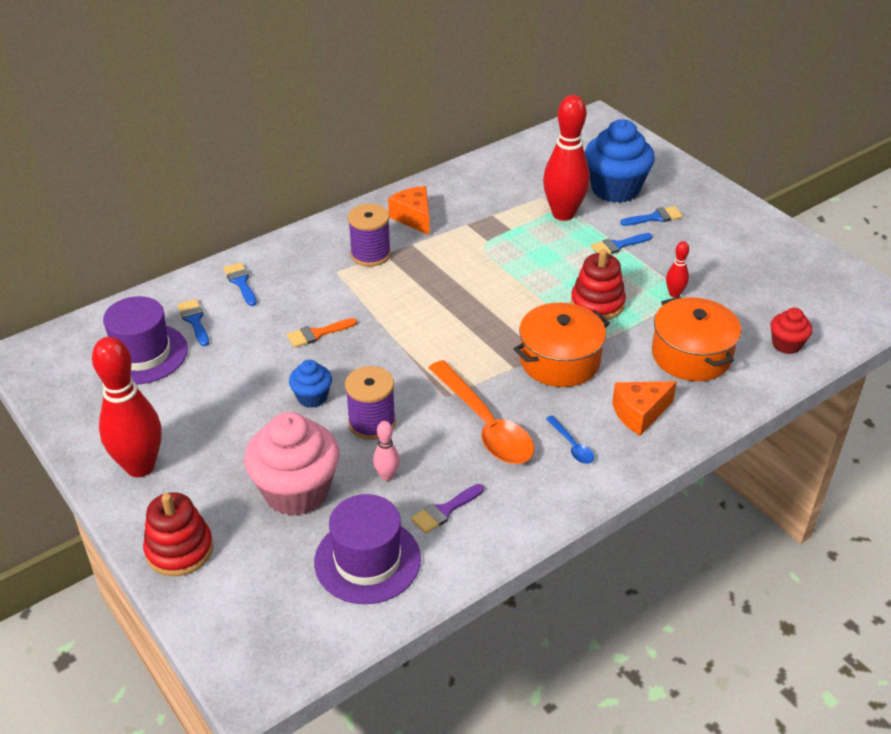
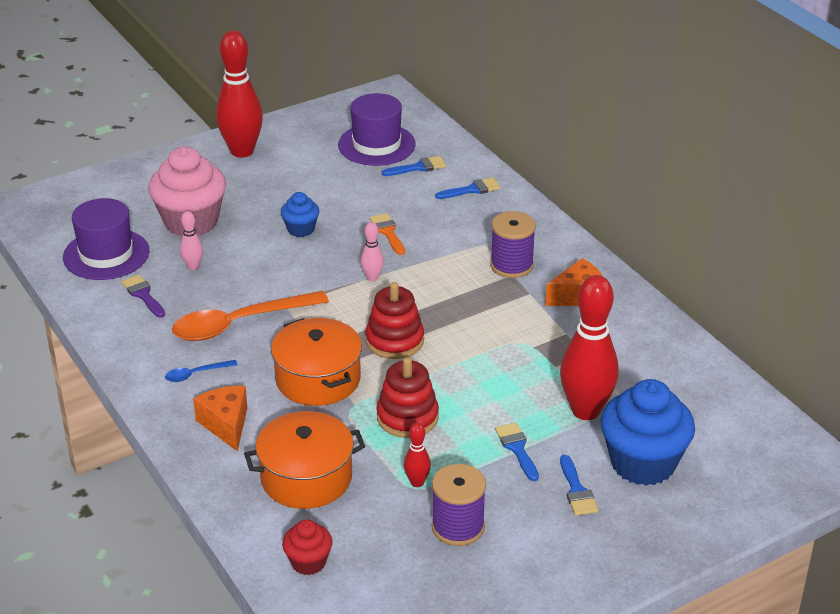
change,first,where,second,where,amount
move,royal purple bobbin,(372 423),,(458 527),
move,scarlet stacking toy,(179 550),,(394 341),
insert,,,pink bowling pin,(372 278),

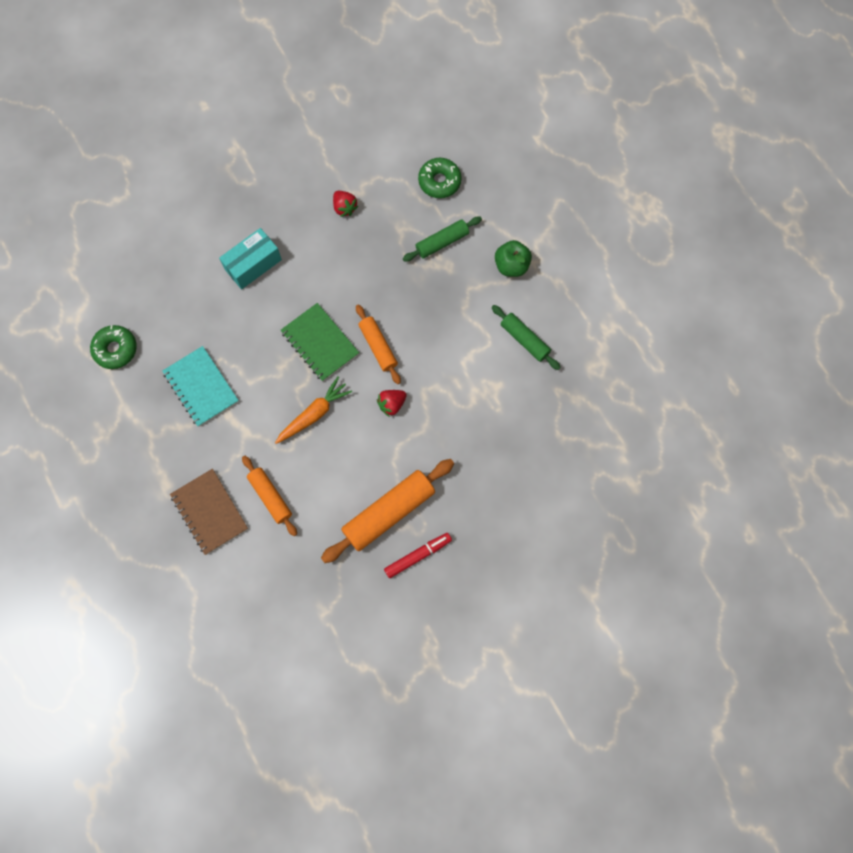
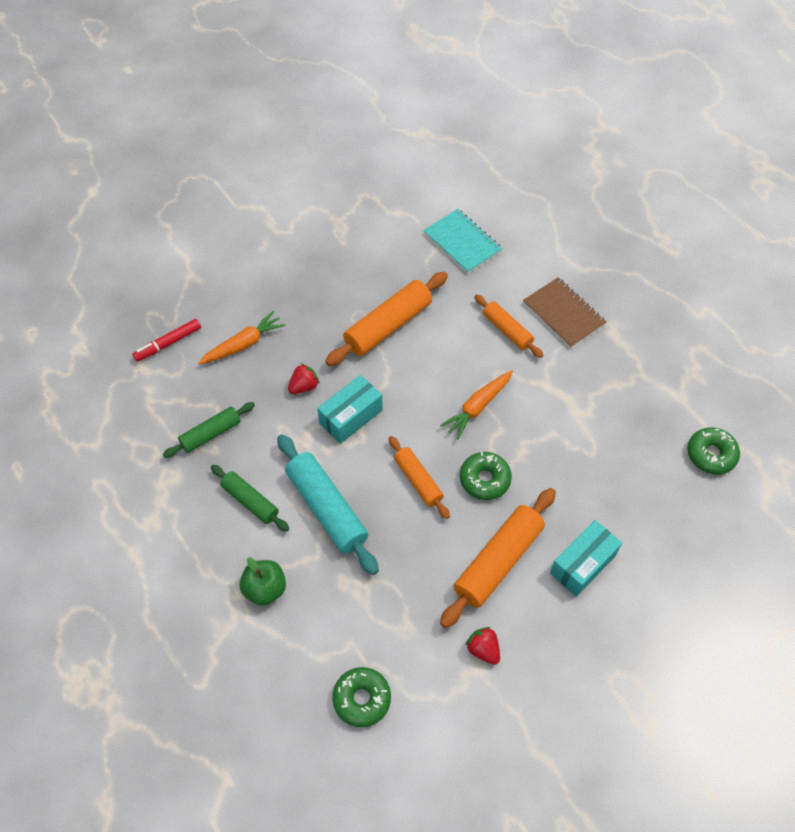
change,first,where,second,where,amount
move,leaf-green dough roller,(442 242),,(211 434),
replace,leaf-green exercise book,(320 343),leaf-green doughnut,(484 479),
move,teal exercise book,(201 387),,(462 242),
move,scarlet strawberry,(392 404),,(304 386),
move,scarlet marker pen,(418 555),,(168 343),
insert,,,orange-coloured root vegetable,(243 344),
insert,,,teal package,(351 417),
insert,,,teal dough roller,(326 509),
insert,,,orange-coloured dough roller,(498 562),

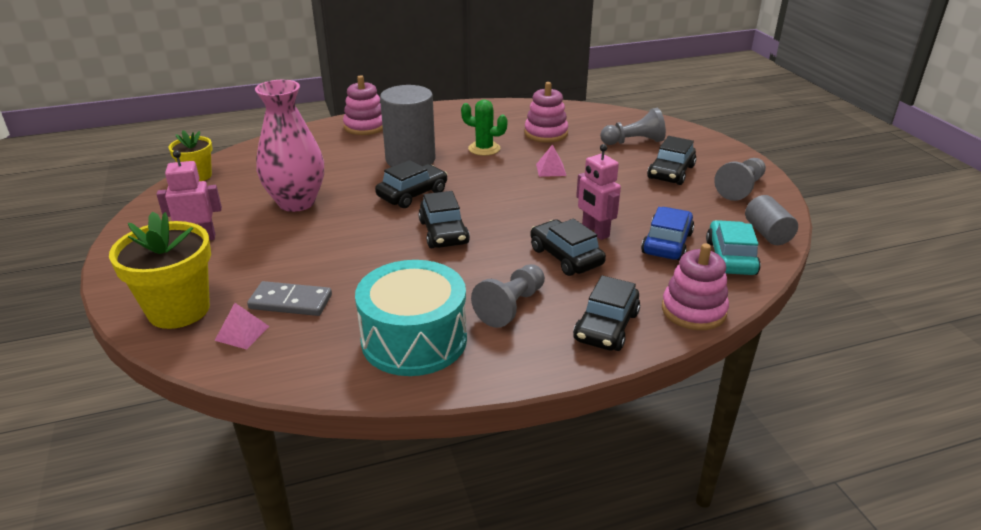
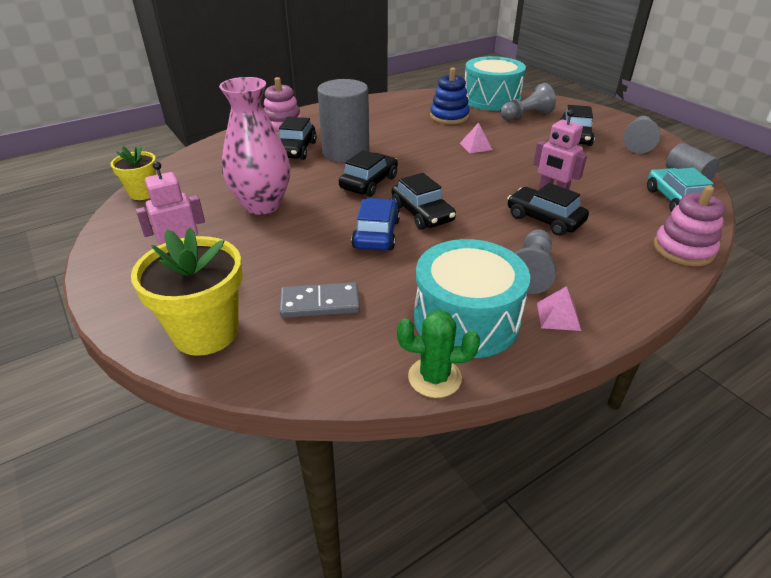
change,first,where,second,where,amount
recolor,pink stacking toy,(546 133),blue stacking toy,(449 117),
move,leaf-green saguaro cactus,(484 149),,(434 377),
move,blue toy car,(667 243),,(376 234),
move,black toy car,(606 326),,(295 150),
move,pink pyramid,(242 333),,(558 316),
insert,,,teal drum,(491 99),

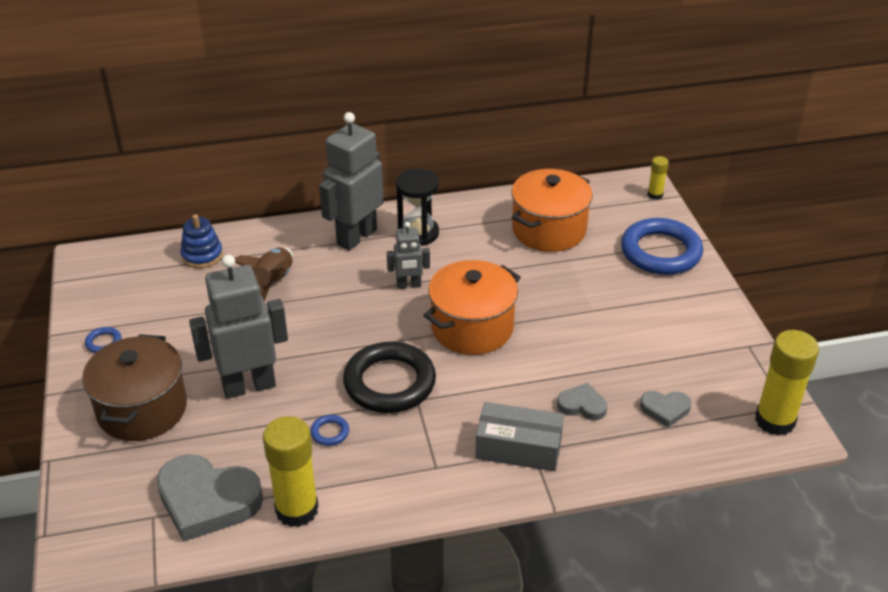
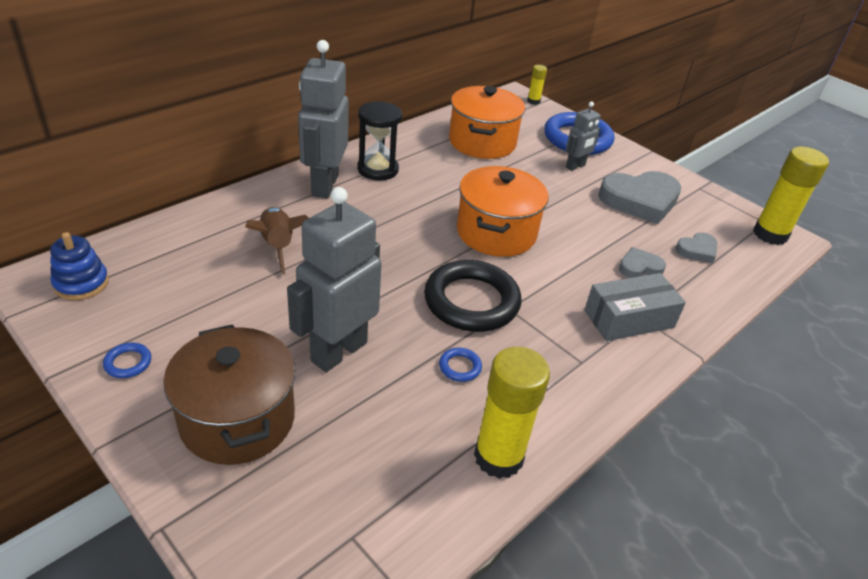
change,first,where,second,where,amount
move,blue stacking toy,(202 255),,(81 283),
move,ash-grey robot figure,(409 285),,(575 166),
move,ash-grey love heart,(207 501),,(640 200),

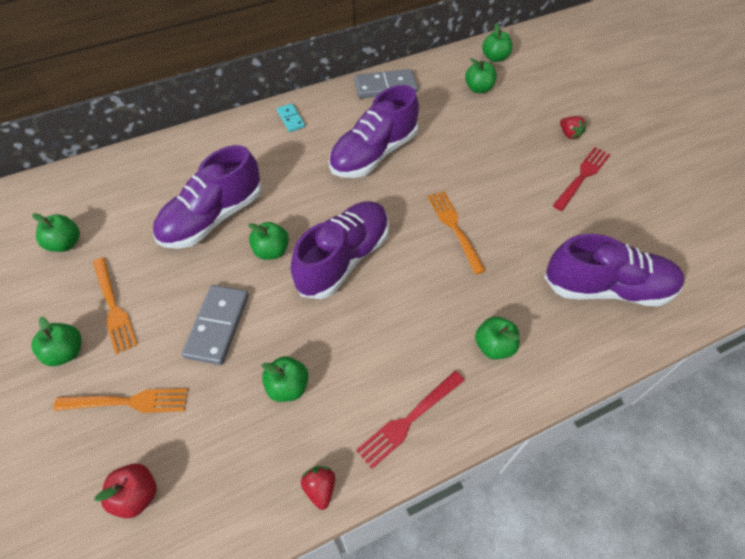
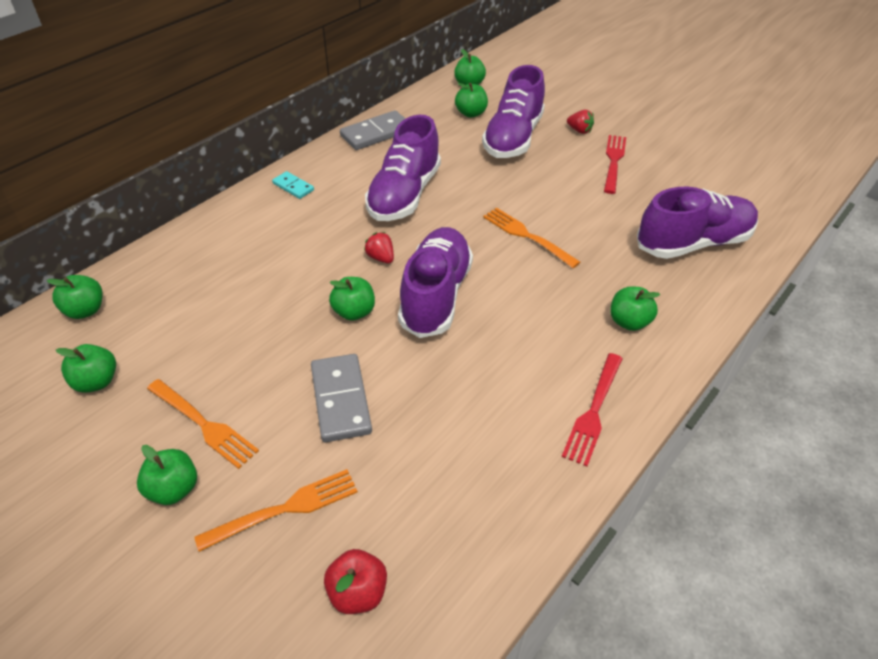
change,first,where,second,where,amount
move,royal purple lace-up shoe,(213 218),,(513 138),
move,leaf-green apple,(288 386),,(85 310),
move,scarlet strawberry,(320 488),,(381 258),

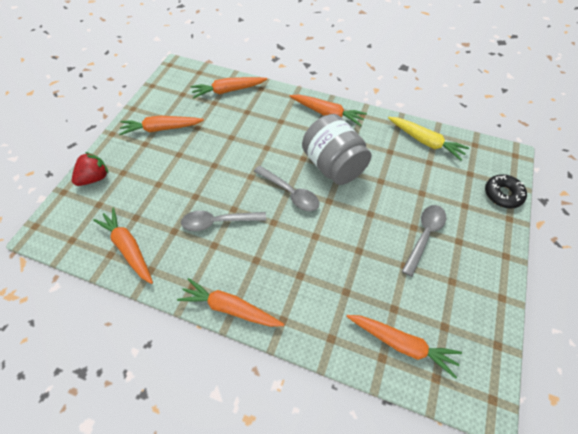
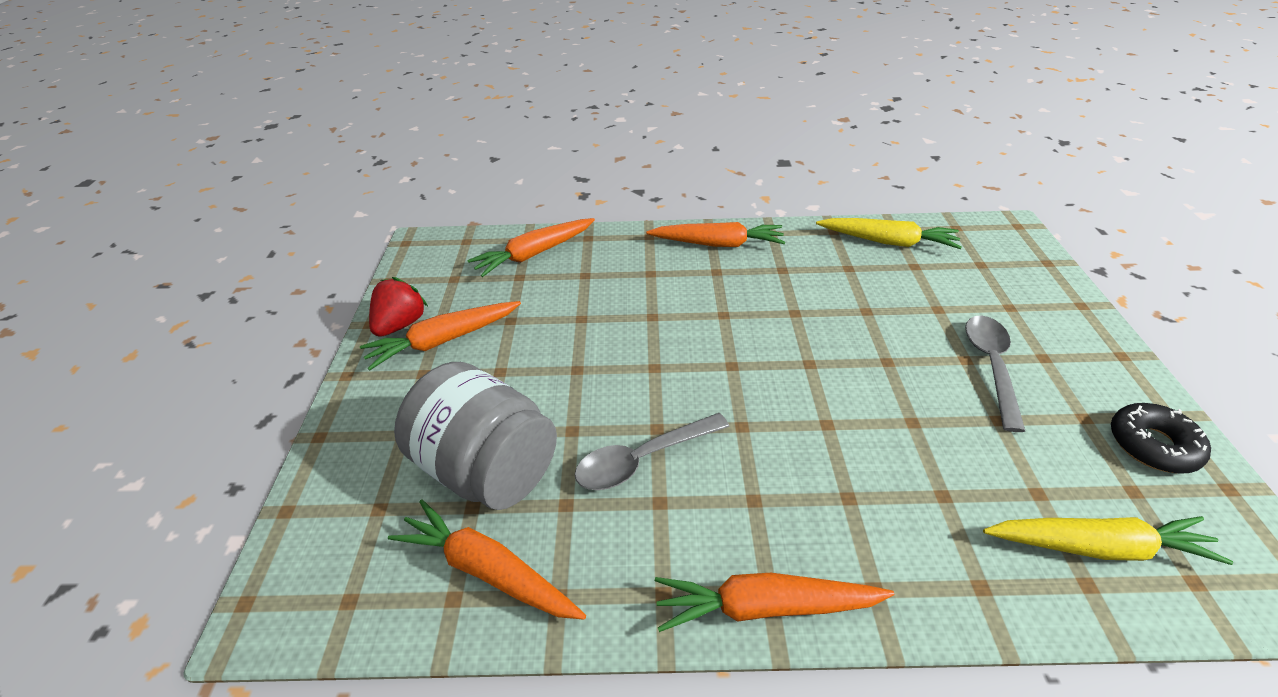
change,first,where,second,where,amount
move,ash-grey preserve jar,(333 165),,(488 468),
move,scarlet strawberry,(95 178),,(401 324),
delete,ash-grey tablespoon,(290 193),,,
move,black doughnut,(502 194),,(1152 445),
recolor,orange-coloured root vegetable,(401 343),golden root vegetable,(1096 546),

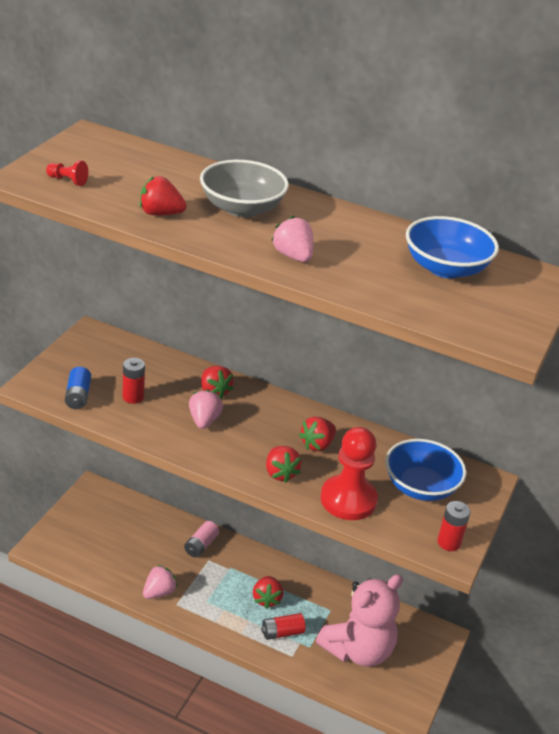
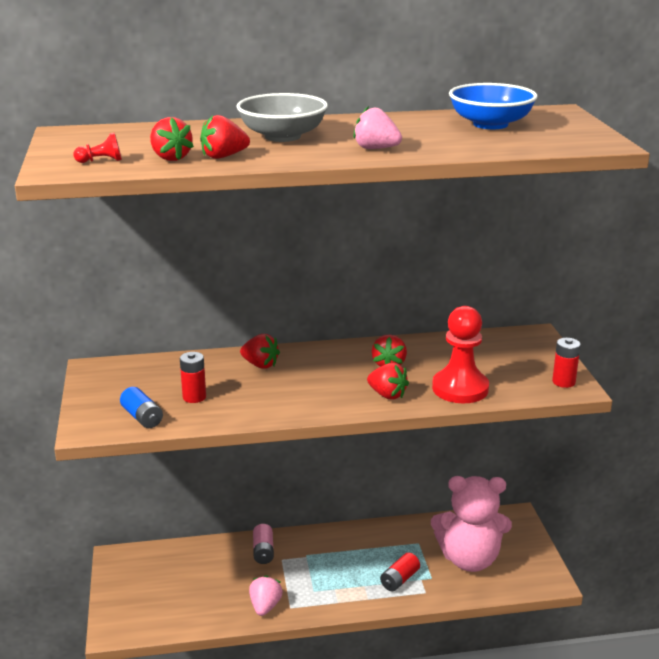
change,first,where,second,where,amount
delete,pink strawberry,(204 420),,,
delete,blue serving bowl,(420 486),,,
rotate,pink stuffed bear,(358 650),,(469 559),75 degrees clockwise
move,scarlet strawberry,(266 599),,(170 158),

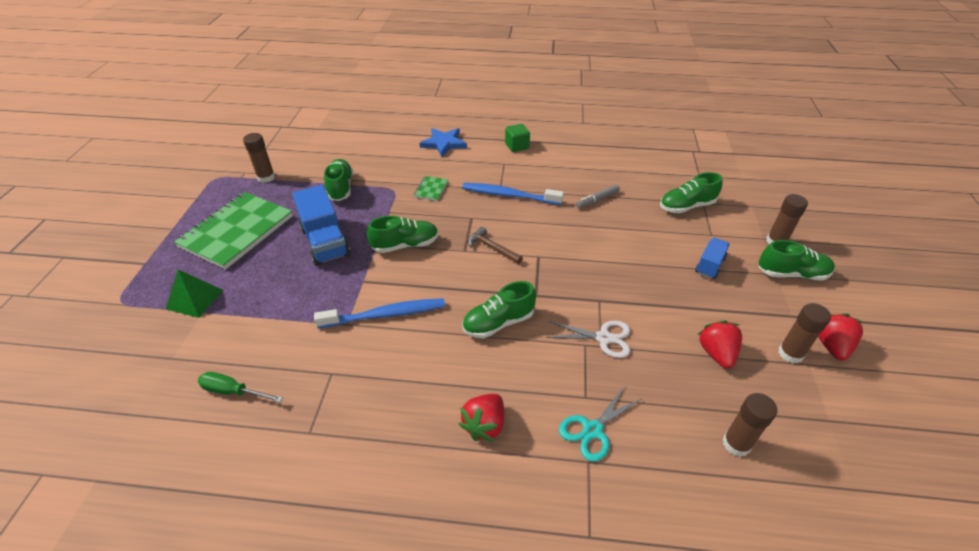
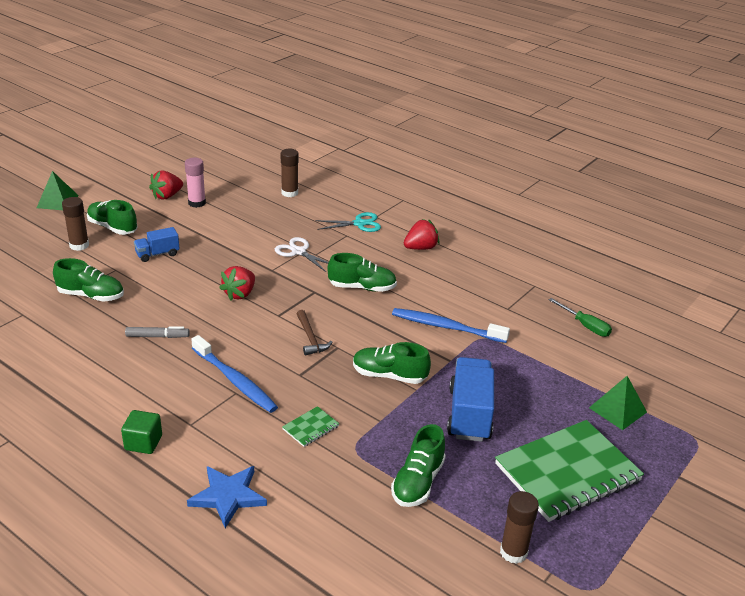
change,first,where,second,where,amount
recolor,dark brown glue stick,(790 353),pink glue stick,(197 203),
move,scarlet strawberry,(716 353),,(240 294),
insert,,,leaf-green pyramid,(57 201),

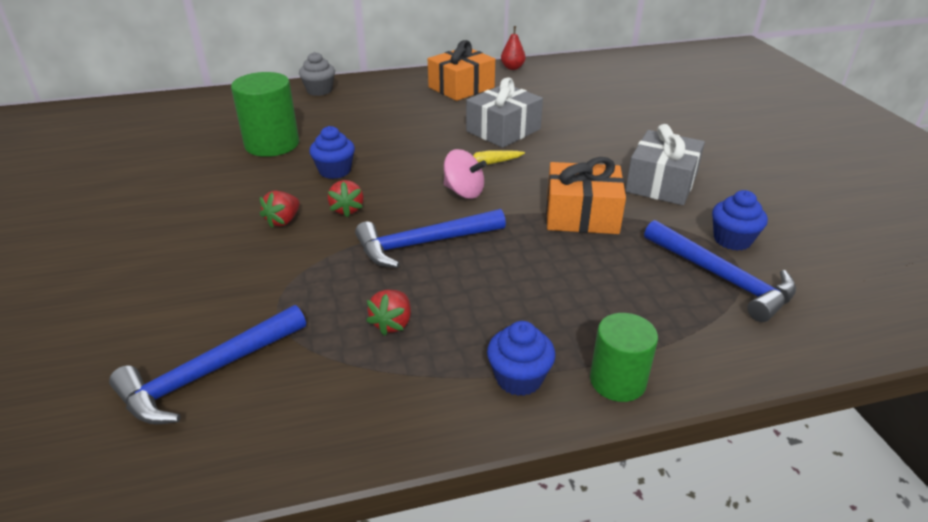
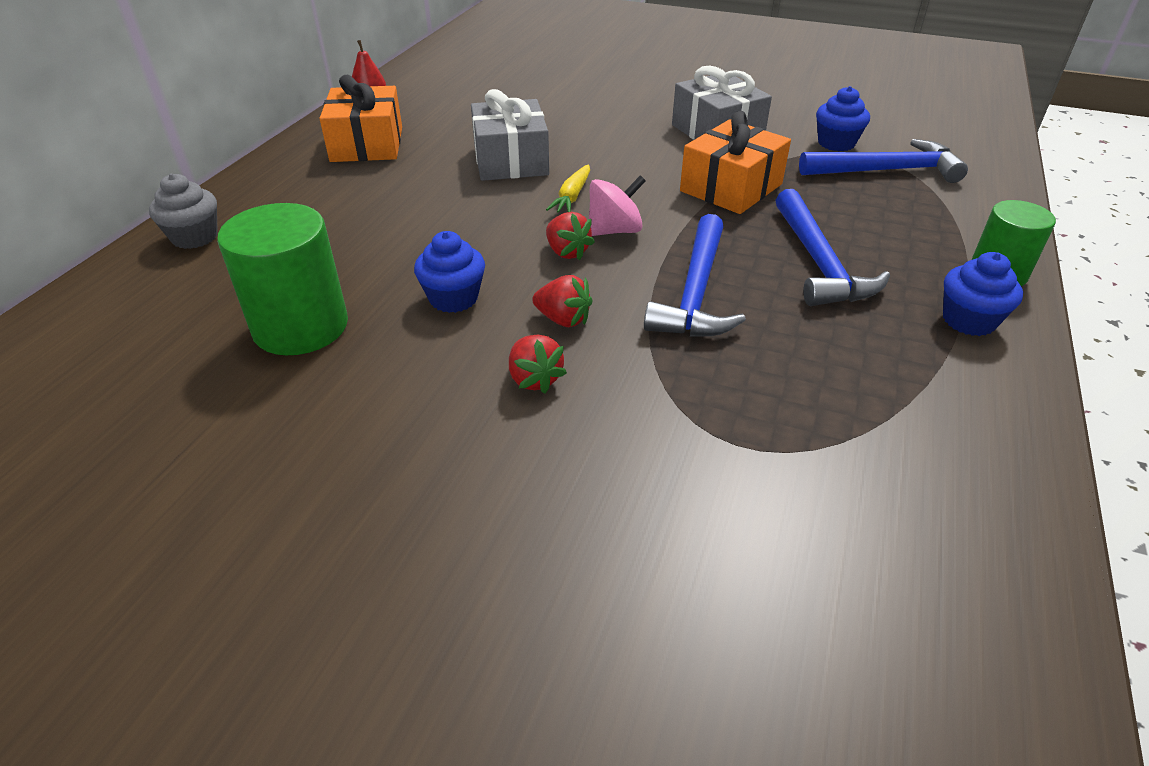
change,first,where,second,where,amount
move,scarlet strawberry,(392 323),,(567 252),
move,blue hammer,(207 373),,(818 262),

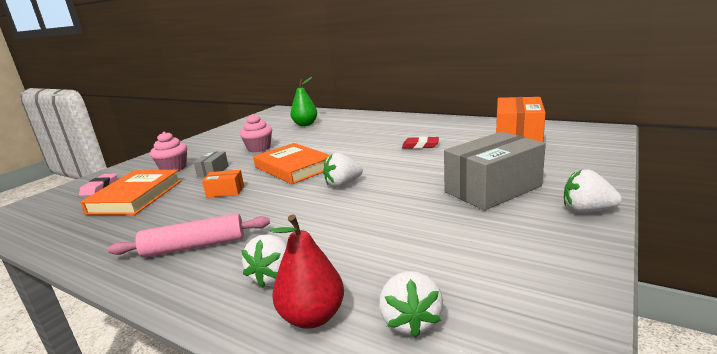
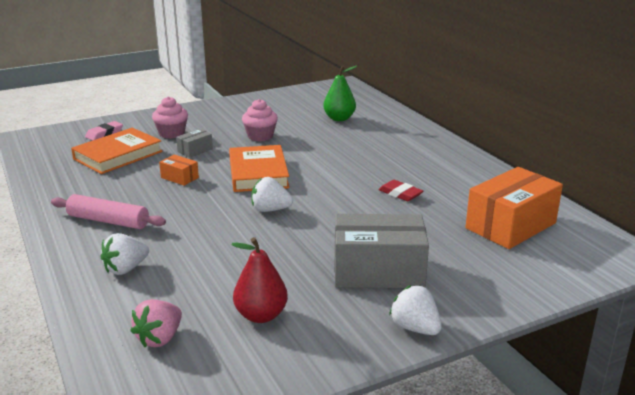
change,first,where,second,where,amount
move,scarlet pear,(312 317),,(261 315),
recolor,snow-white strawberry,(410 321),pink strawberry,(160 338),

